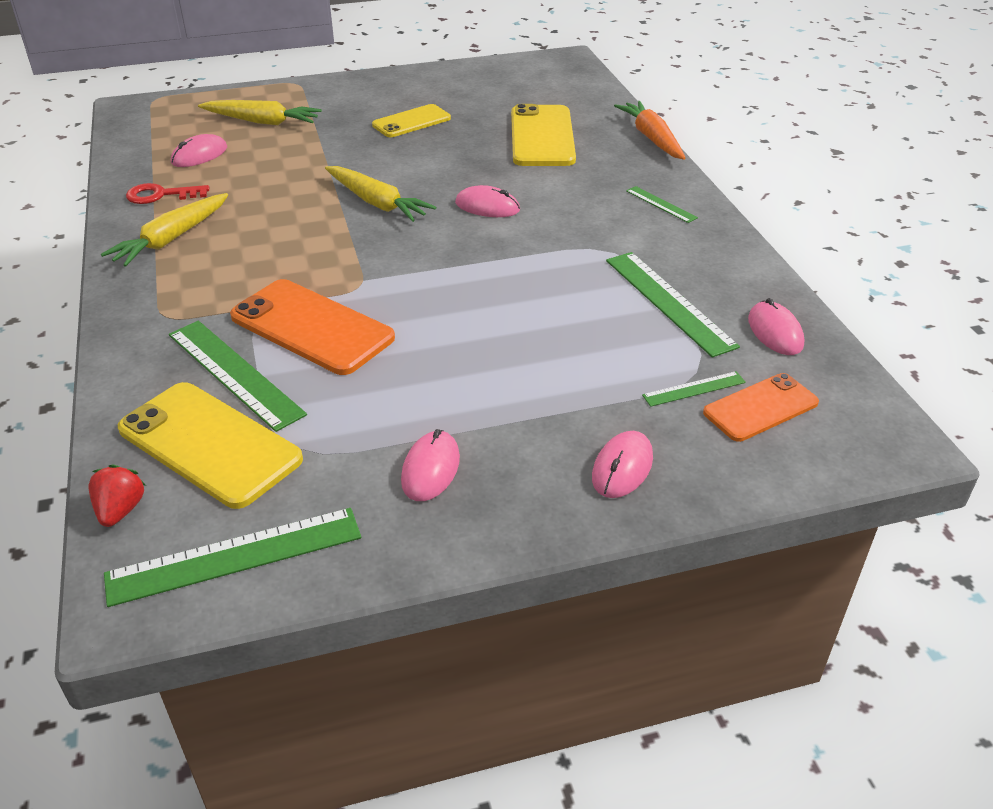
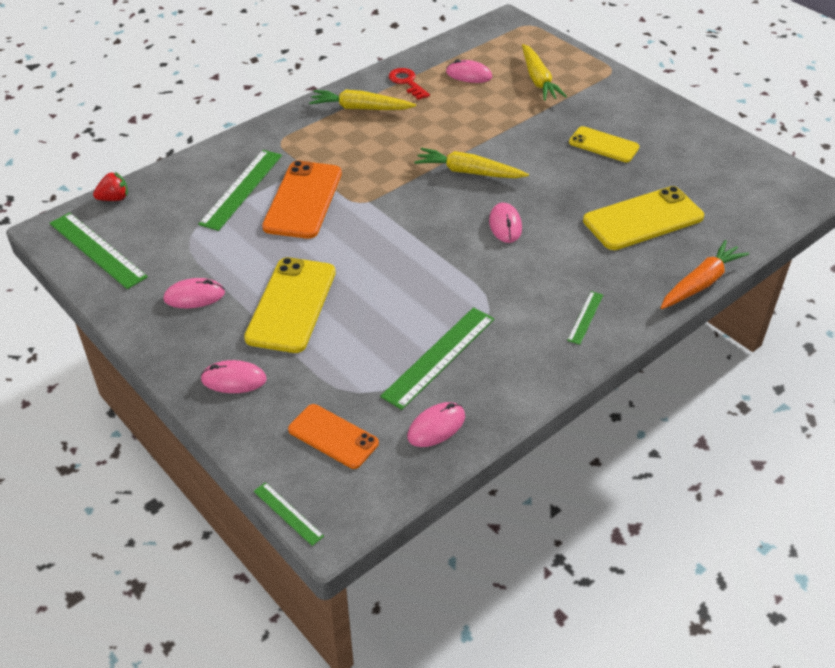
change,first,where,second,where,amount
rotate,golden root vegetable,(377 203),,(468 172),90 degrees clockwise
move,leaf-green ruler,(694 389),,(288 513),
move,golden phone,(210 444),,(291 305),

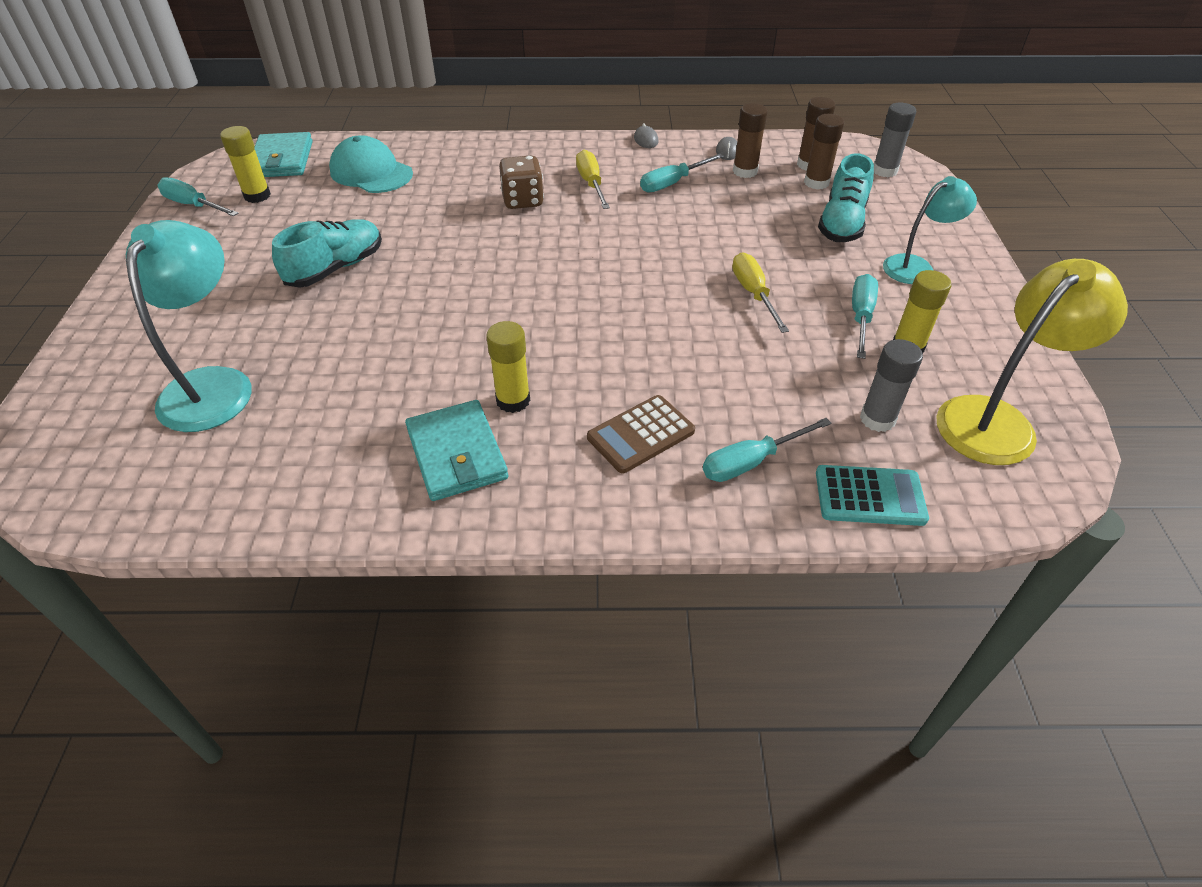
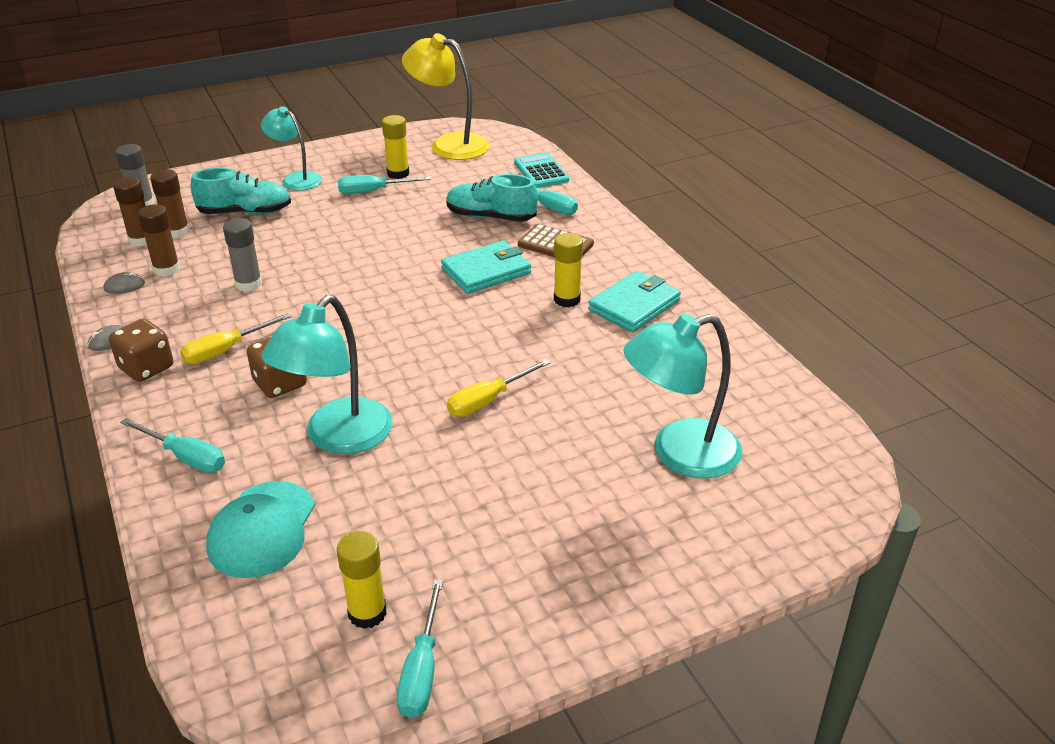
change,first,where,second,where,amount
move,teal wallet,(282 159),,(486 271),
move,teal hand screwdriver,(672 183),,(185 457),
move,teal lace-up shoe,(336 268),,(491 217),
move,golden hand screwdriver,(753 294),,(488 400),
move,ash-grey glue stick,(877 419),,(248 284),
insert,,,teal desk lamp,(338 438),
insert,,,dark brown game die,(146 368),

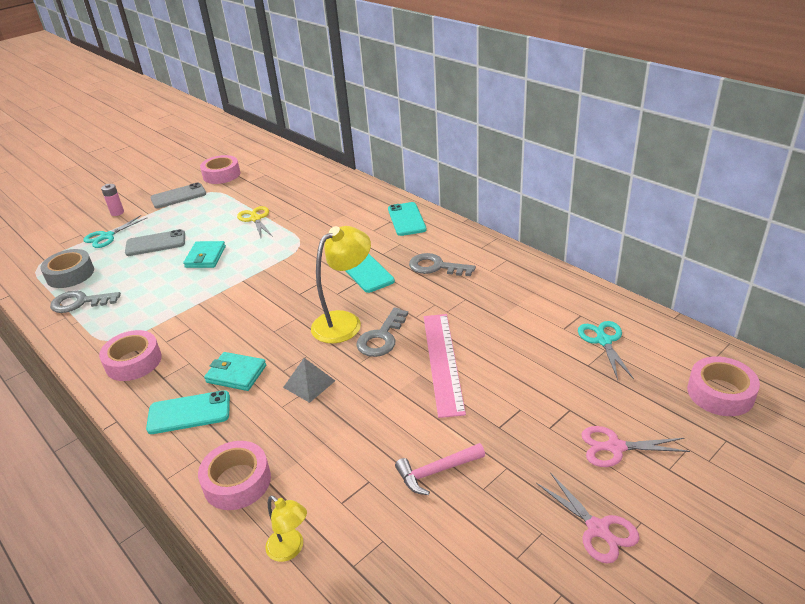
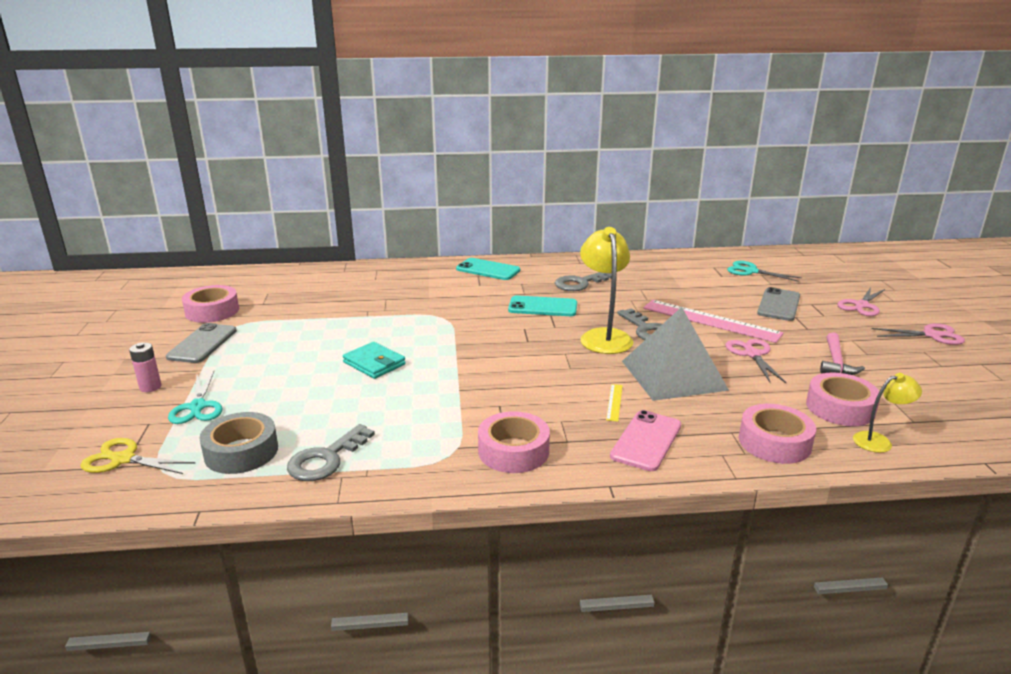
change,first,where,second,where,amount
move,golden scissors,(256 219),,(123 459),
move,ash-grey phone,(155 243),,(778 305),
replace,teal wallet,(236 374),golden ruler,(614 402),
move,pink sticky tape,(720 393),,(840 408),
resize,ash-grey pyramid,(309 384),,(673 375),x2.05
recolor,teal phone,(189 412),pink phone,(646 441),
insert,,,pink scissors,(752 354),

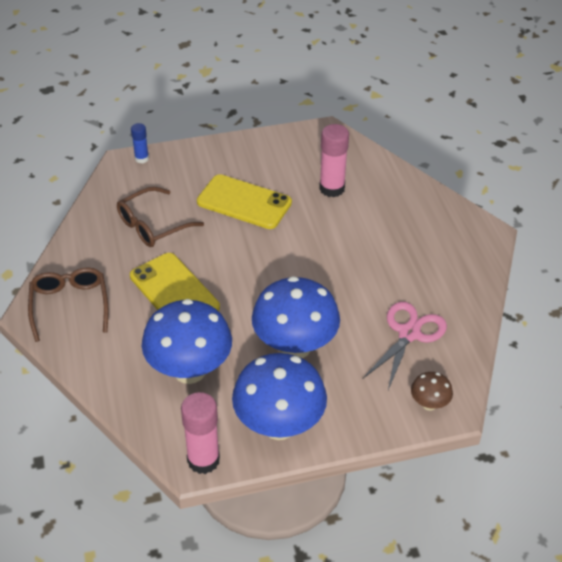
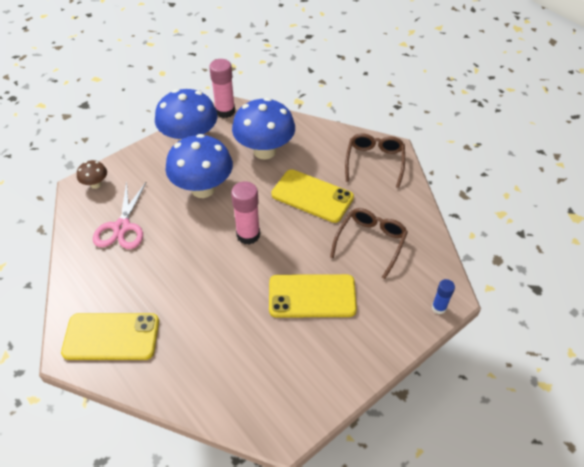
change,first,where,second,where,amount
move,pink glue stick,(332 188),,(248 235),
rotate,dark brown spectacles,(70 305),,(374 162),135 degrees counterclockwise
insert,,,golden phone,(111 337),

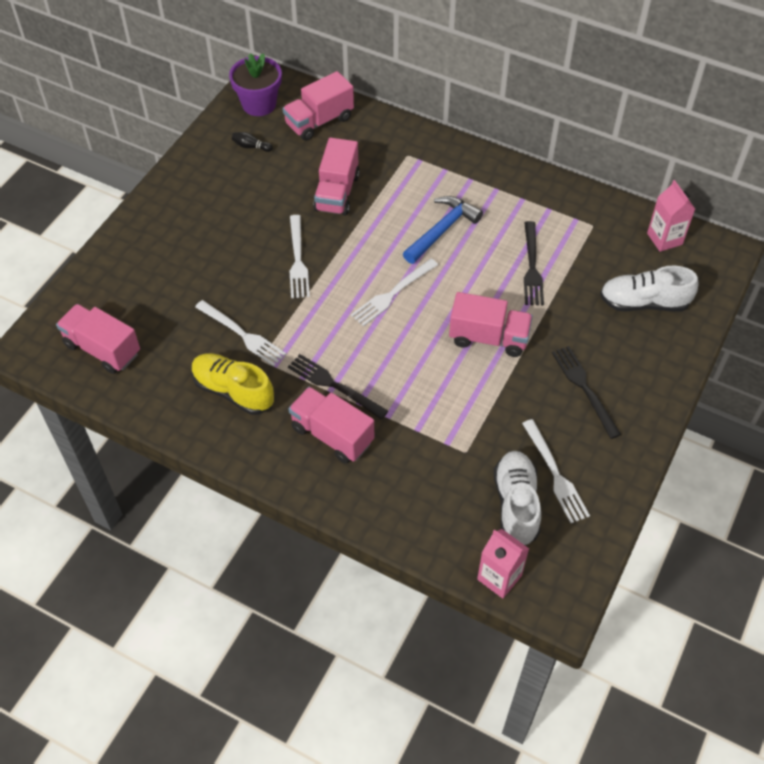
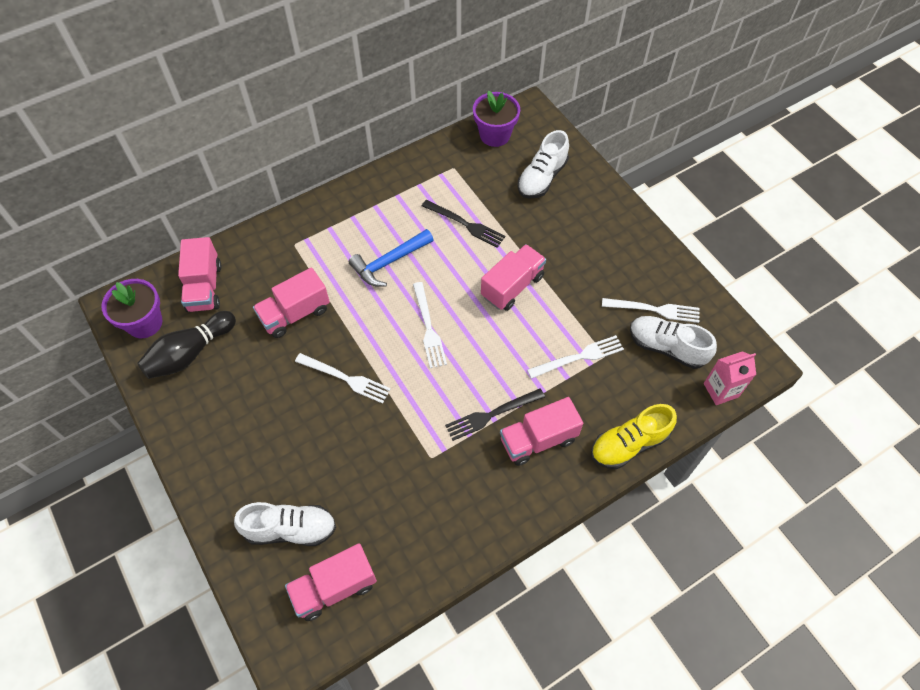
change,first,where,second,where,amount
resize,black bowling pin,(251 146),,(190 353),x2.40
rotate,pink truck,(337 193),,(295 314),105 degrees clockwise
replace,pink milk carton,(664 239),royal purple plant pot,(495 135),
rotate,blue hammer,(442 230),,(389 262),105 degrees counterclockwise
move,snow-white table fork,(243 335),,(579 356),
delete,black table fork,(583 387),,,
move,golden lace-up shoe,(233 391),,(629 444),
insert,,,snow-white lace-up shoe,(290 529),

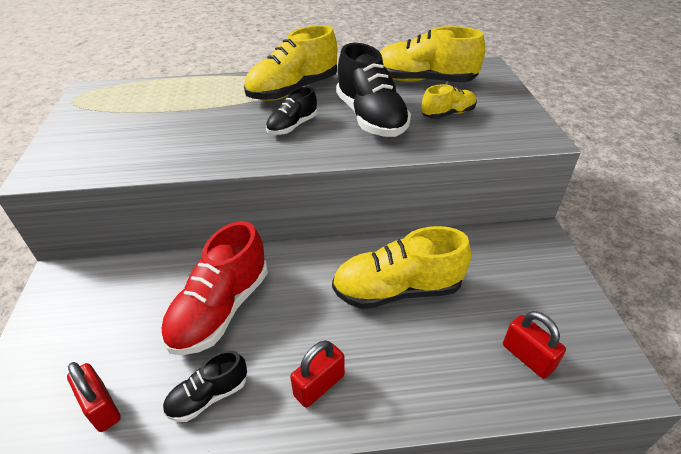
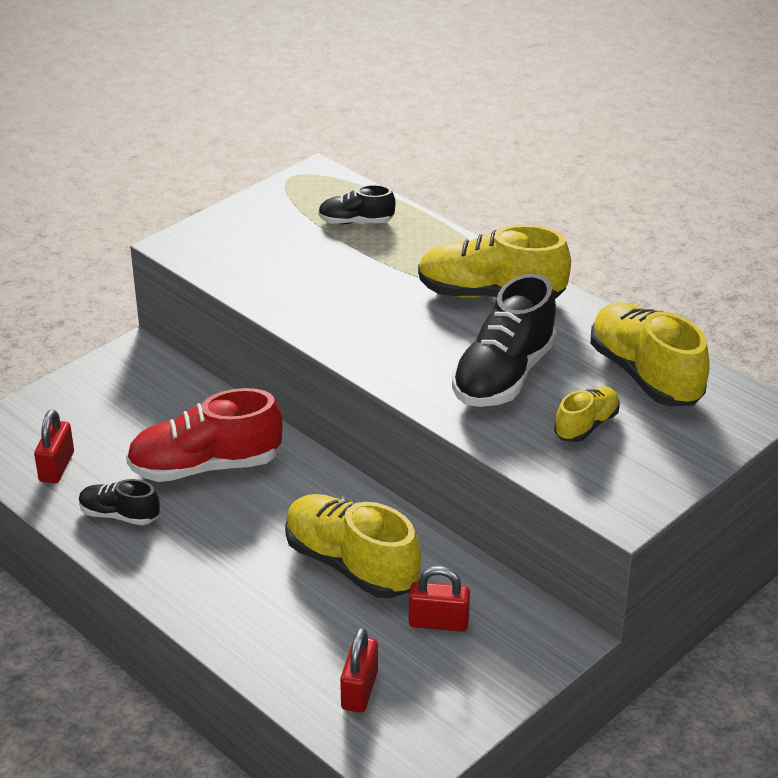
change,first,where,second,where,amount
rotate,golden lace-up shoe,(448 114),,(586 425),75 degrees counterclockwise
move,black lace-up shoe,(292 126),,(356 222),
move,scarlet lock,(319 385),,(438 622),

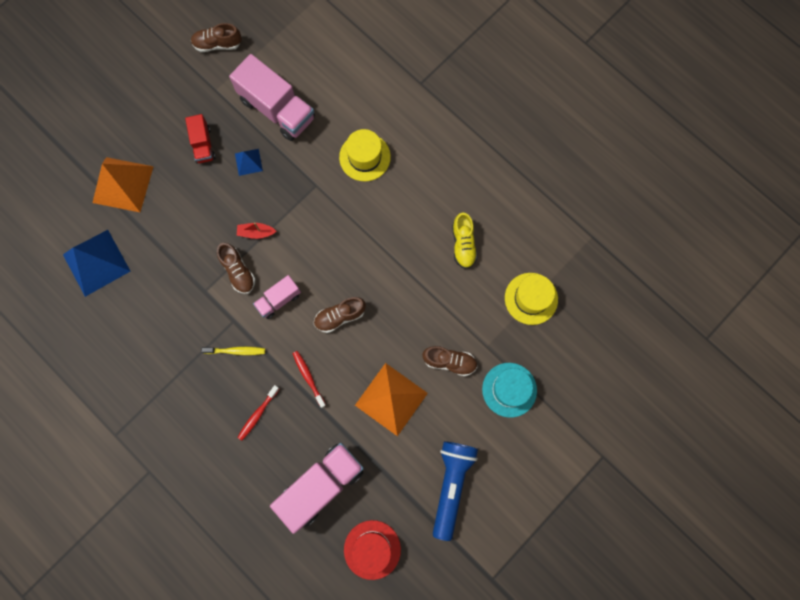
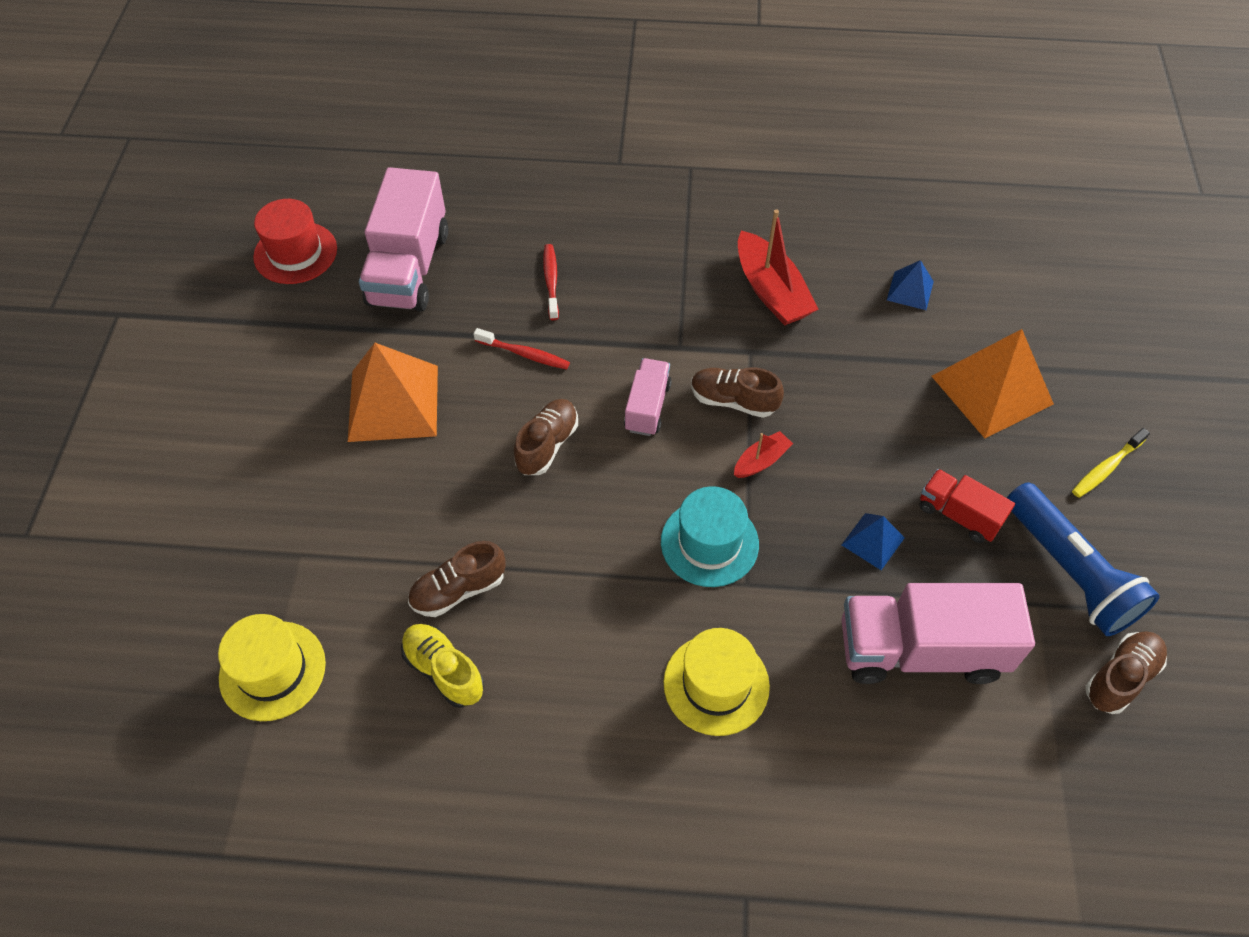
change,first,where,second,where,amount
resize,blue pyramid,(96 262),,(910 290),x0.49
move,dark brown lace-up shoe,(449 362),,(458 590),
move,golden dental brush,(236 351),,(1106 468),
move,teal tall hat,(509 389),,(709 543),
move,blue flashlight,(451 485),,(1069 572),
insert,,,scarlet sailboat,(771 291),

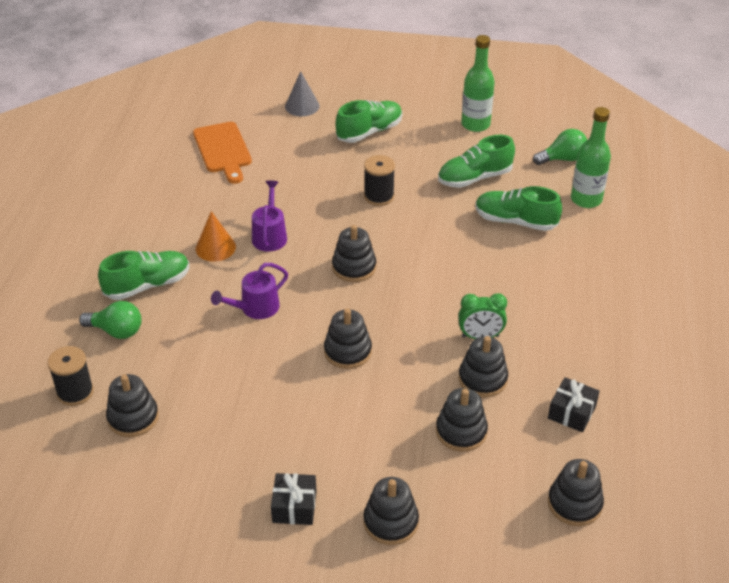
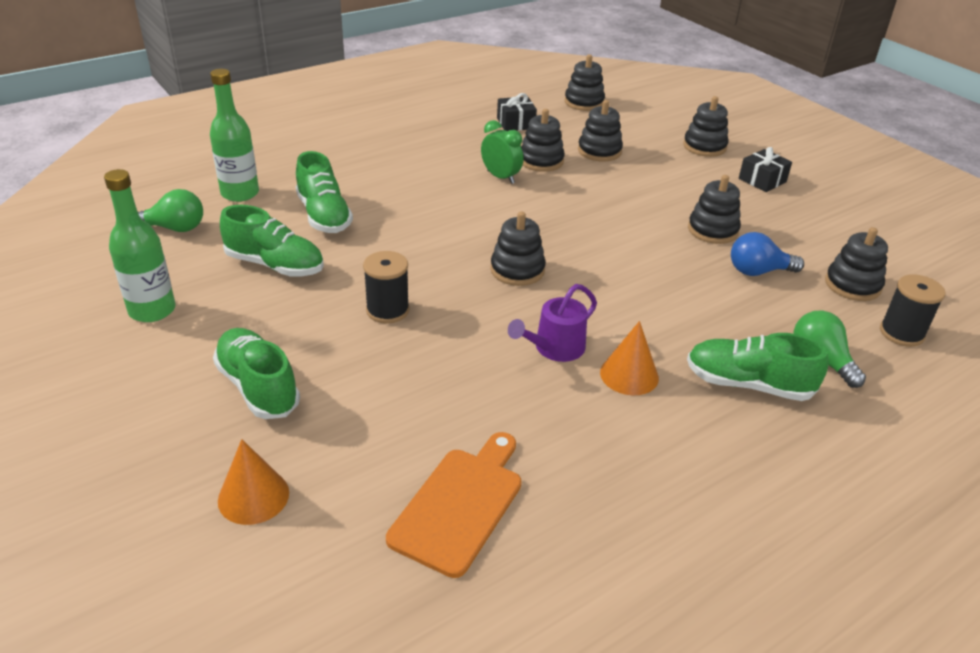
change,first,where,second,where,amount
recolor,ash-grey cone shape,(302 106),orange-coloured cone shape,(253 496),
rotate,leaf-green lace-up shoe,(369 132),,(258 387),45 degrees clockwise
rotate,leaf-green bulb,(562 159),,(174 228),150 degrees clockwise
delete,royal purple sprinkling can,(255 308),,,
move,black stacking toy,(348 351),,(712 230),
insert,,,blue bulb,(758 271),

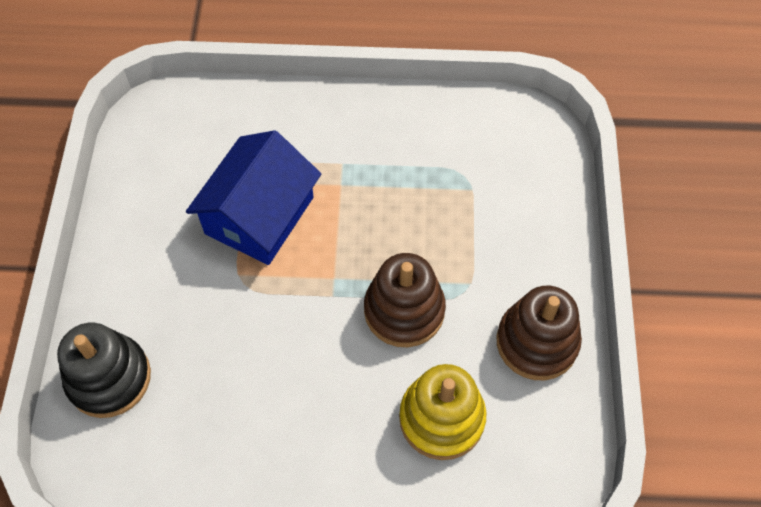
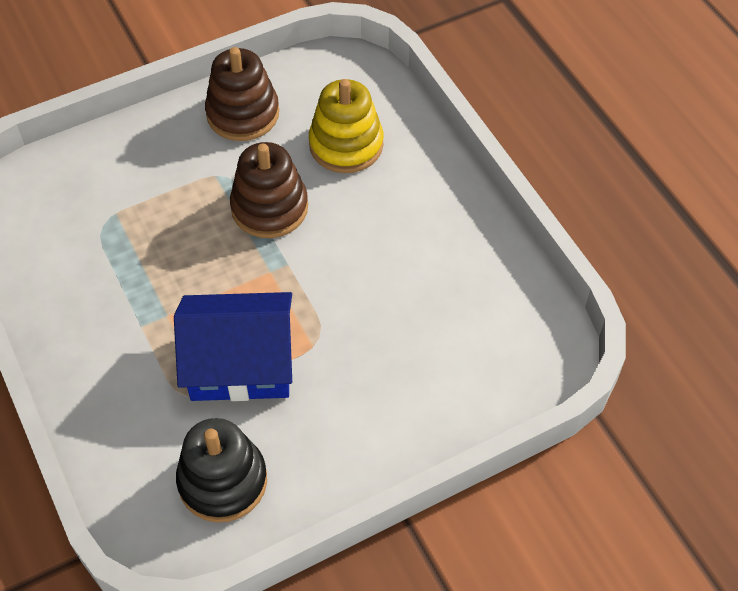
change,first,where,second,where,amount
move,black stacking toy,(109 378),,(223 481),

